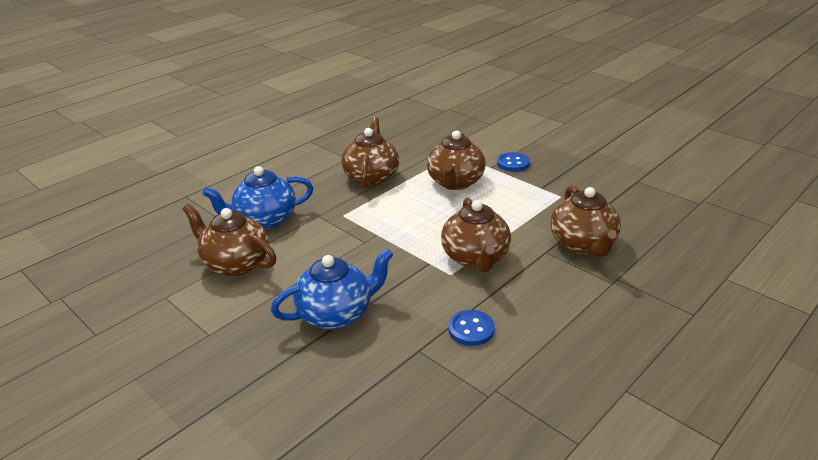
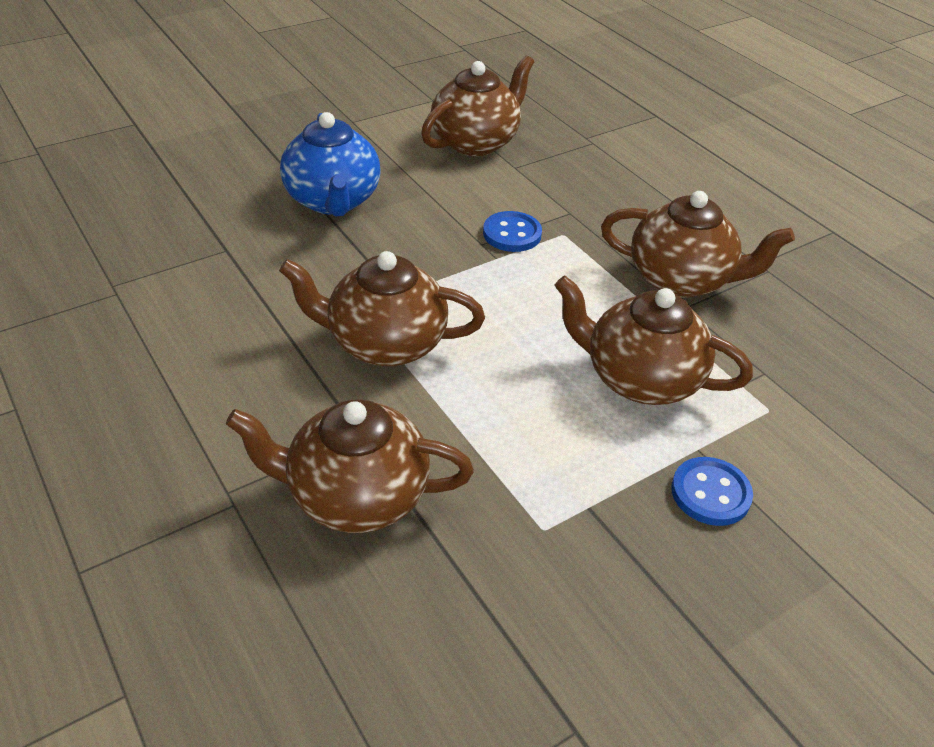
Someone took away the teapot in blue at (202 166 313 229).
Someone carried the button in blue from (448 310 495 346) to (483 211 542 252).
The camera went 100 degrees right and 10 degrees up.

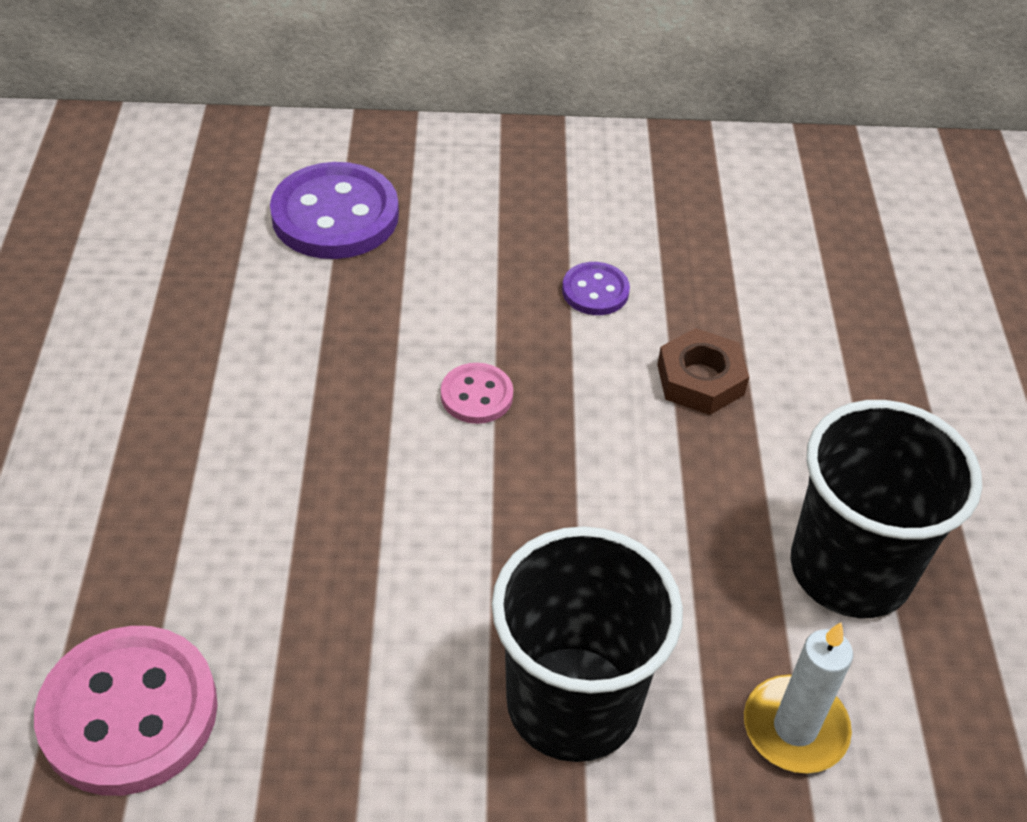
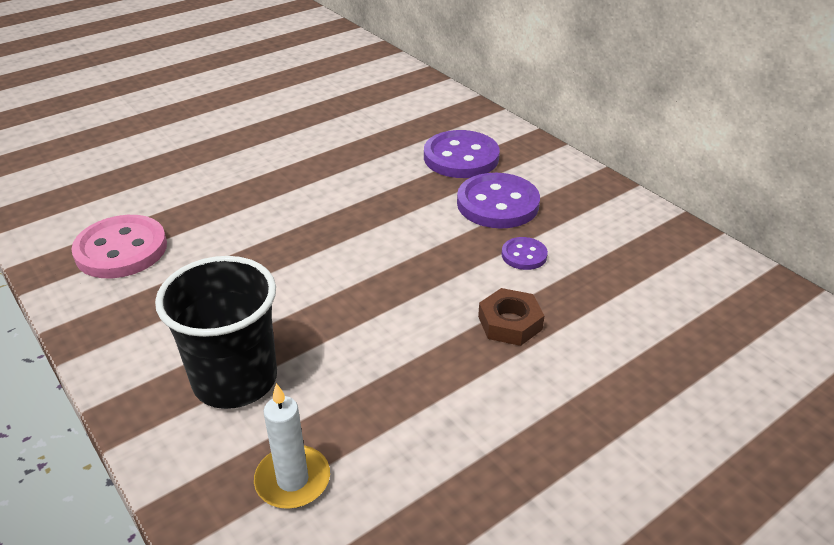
Someone took away the button in pink at (441 363 513 424).
Someone took away the cup in black at (791 400 982 618).
Someone put down the button in purple at (457 173 540 229).
The camera went 55 degrees right and 10 degrees down.

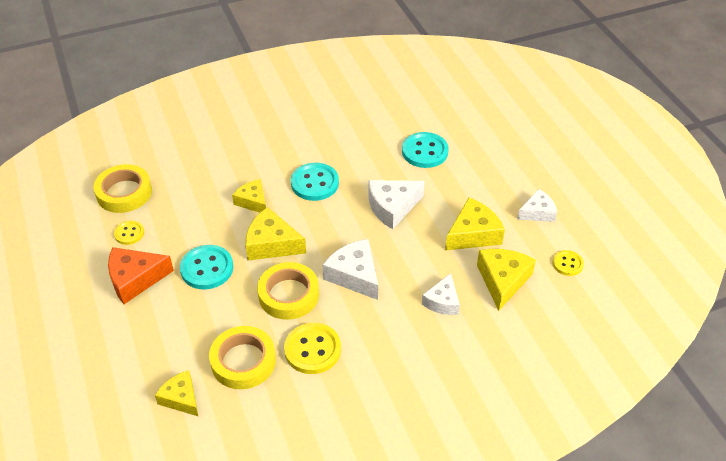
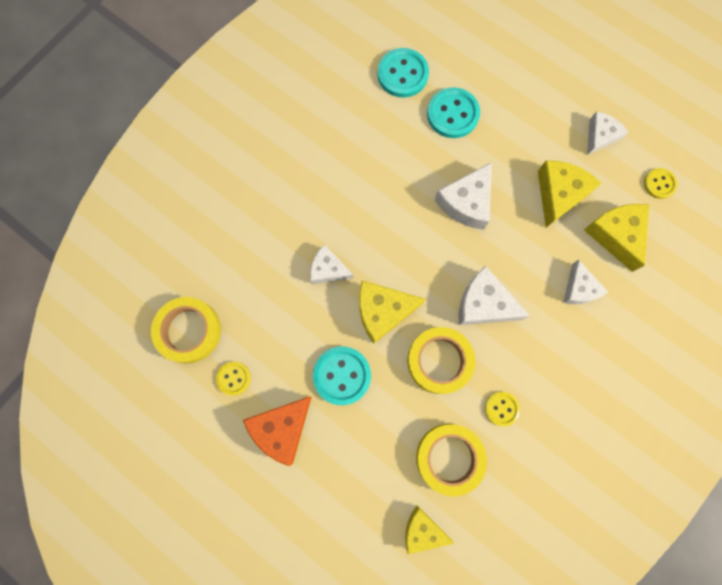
Someone repainted the cheese in yellow at (232 179 266 213), which became the cheese in white at (310 244 353 284).
Someone scaled the button in yellow at (284 323 341 374) by 0.58.
Someone carried the button in turquoise from (291 163 339 201) to (377 48 429 98).
The camera went 30 degrees left and 30 degrees up.

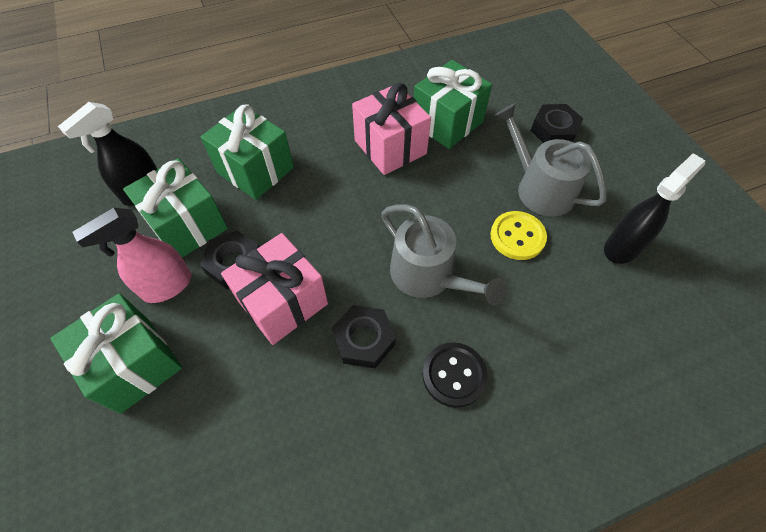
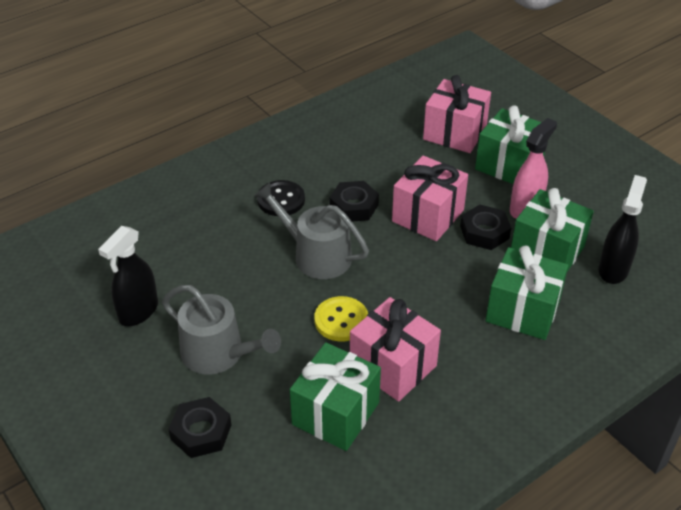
Someone carried the button in yellow from (490 211 547 260) to (314 296 368 341).
Someone put down the gift in pink at (423 75 491 153).
The camera went 165 degrees right and 15 degrees down.

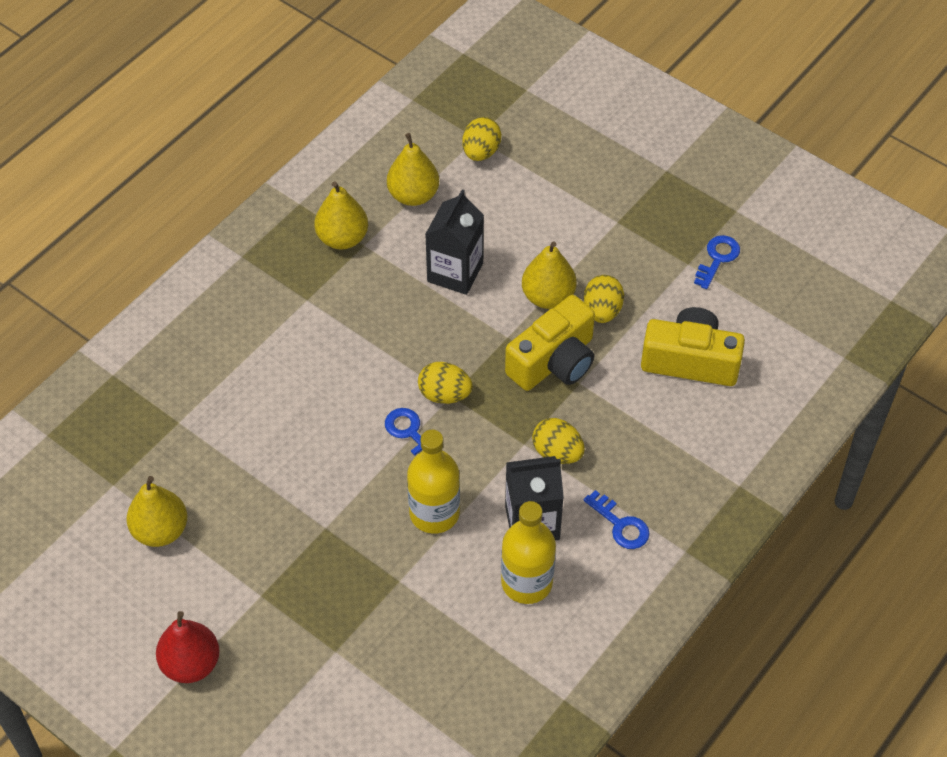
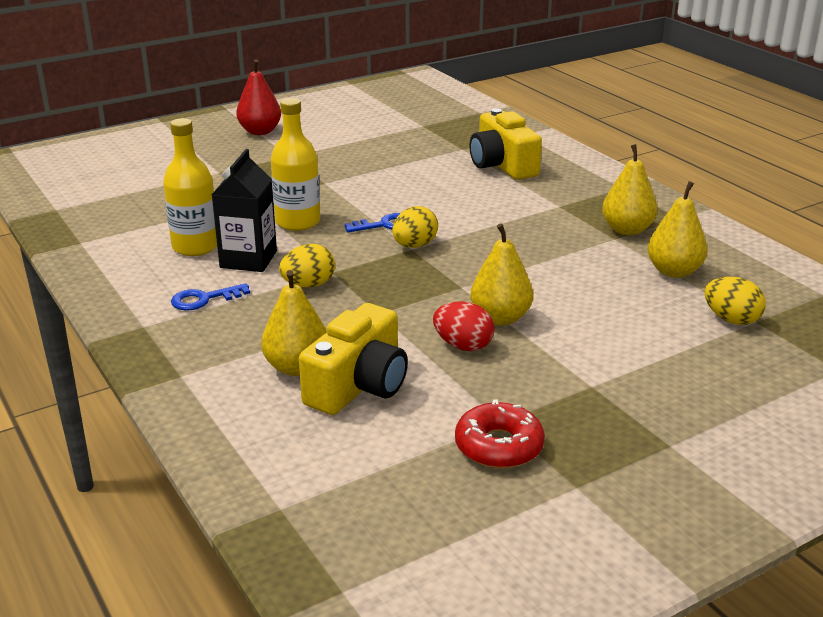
Someone carried the pear in yellow from (126 476 187 547) to (261 270 327 376).
Someone took away the carton in black at (425 189 484 295).
Someone carried the camera in yellow from (505 295 595 391) to (469 108 542 180).
Someone repainted the egg in yellow at (584 275 624 323), which became the egg in red at (433 301 494 351).
Someone swapped the key in blue at (694 235 740 289) for the donut in red at (455 399 545 469).
The camera went 110 degrees right and 25 degrees down.

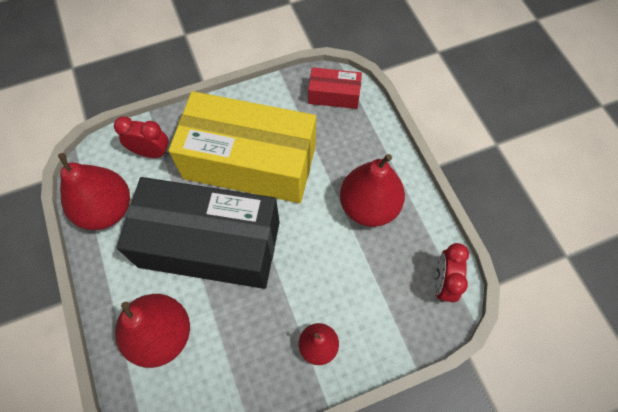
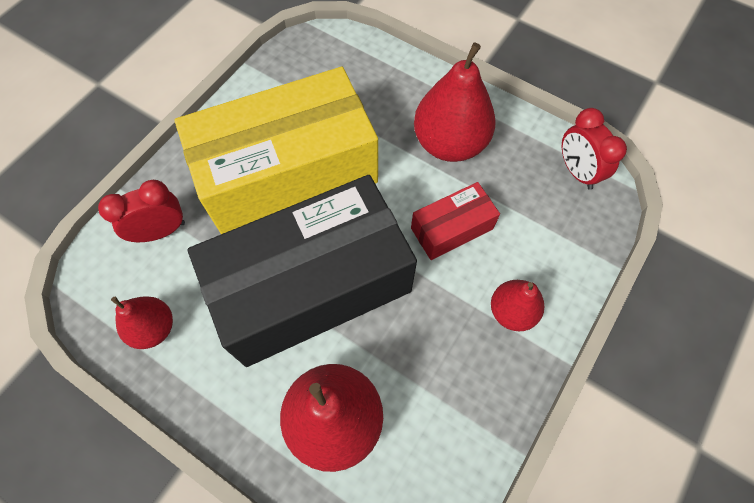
Someone scaled the pear in red at (58 153 130 230) by 0.57.
Someone carried the box in red from (308 67 362 109) to (411 182 500 260).
The camera went 35 degrees left and 0 degrees up.

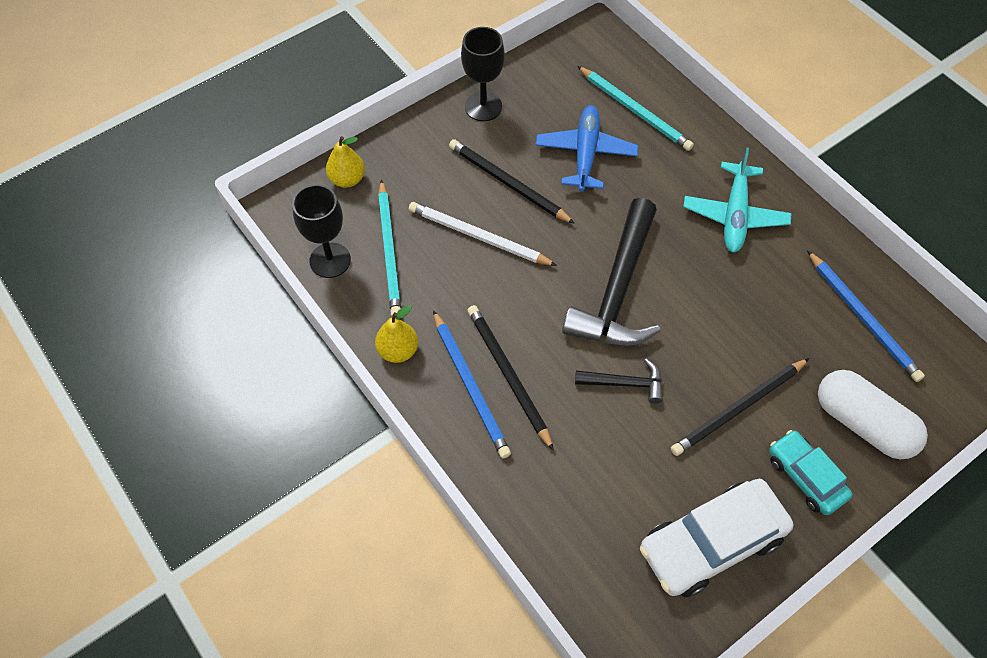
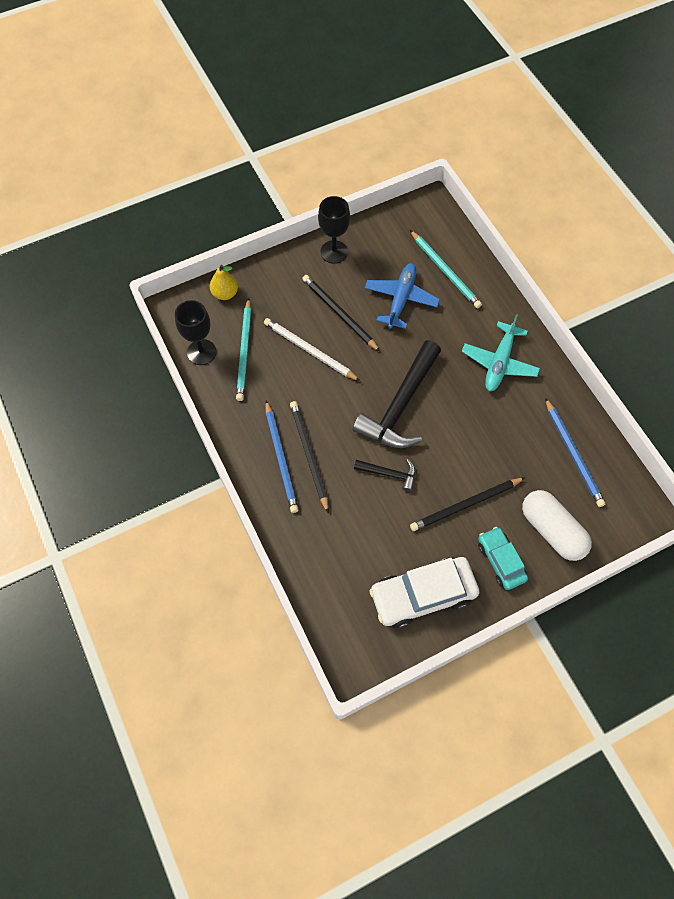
Someone took away the pear in yellow at (375 305 418 363).
The camera went 10 degrees right and 5 degrees up.

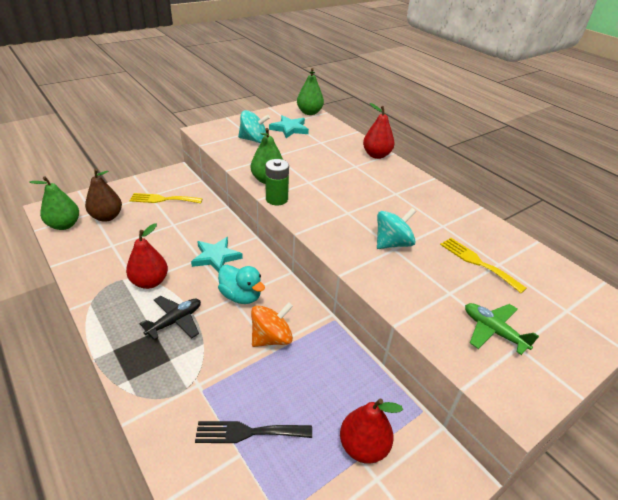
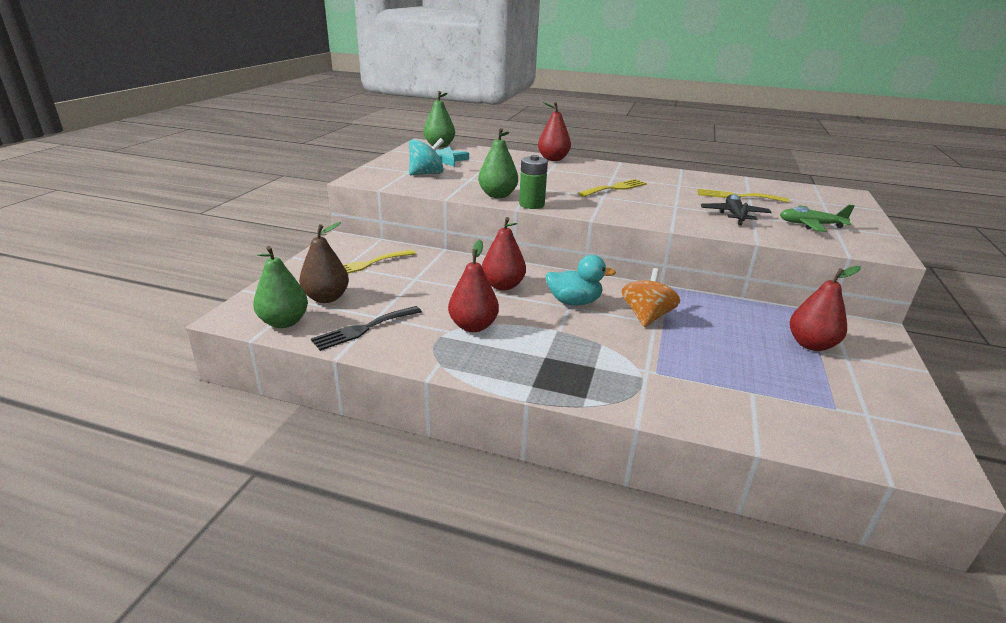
Someone carried the plane in black from (139 296 201 340) to (701 194 772 226).
Someone swapped the star in turquoise at (191 237 243 273) for the pear in red at (482 217 526 291).
Someone carried the fork in black from (195 421 312 443) to (311 306 422 351).
Someone took away the spinning top in turquoise at (377 208 416 249).
Someone put down the fork in yellow at (578 179 647 197).
The camera went 35 degrees left and 10 degrees down.

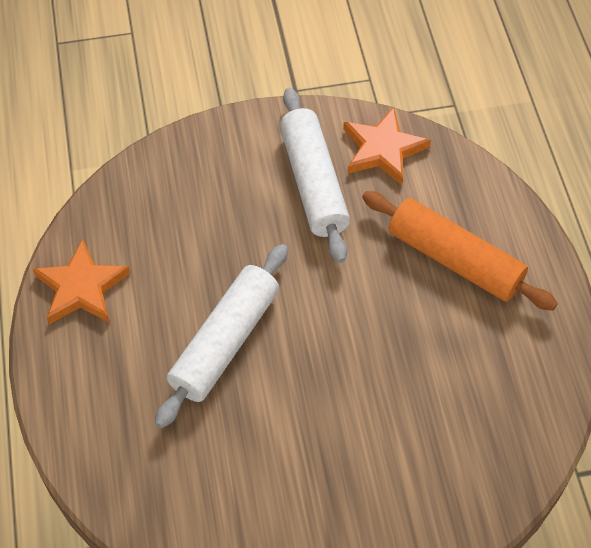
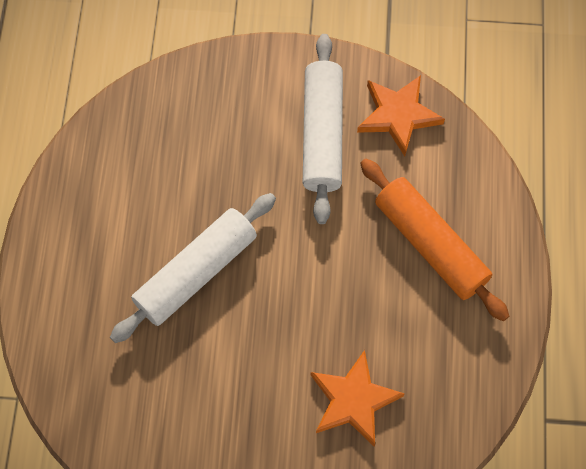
Someone carried the star in orange from (33 239 130 324) to (311 350 405 446).
The camera went 15 degrees right and 10 degrees up.

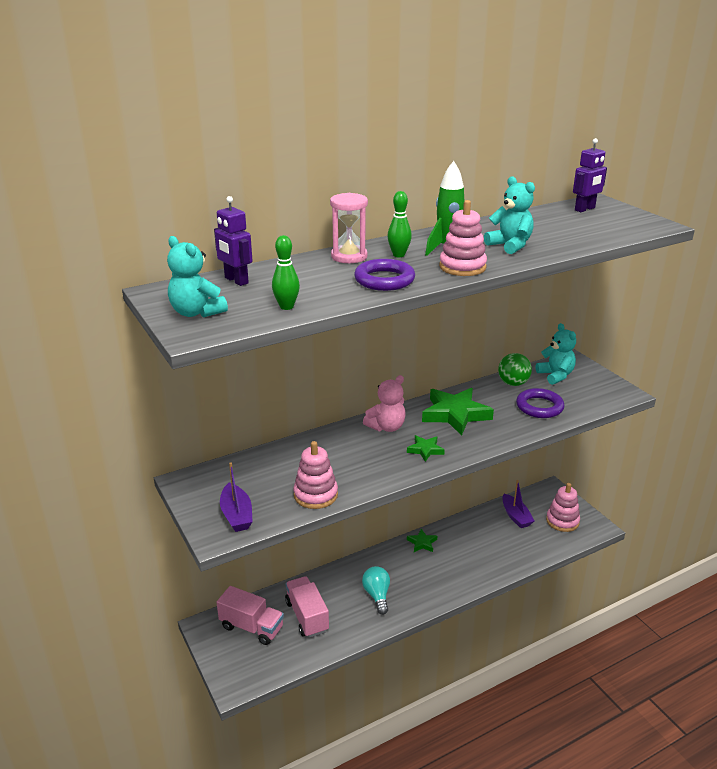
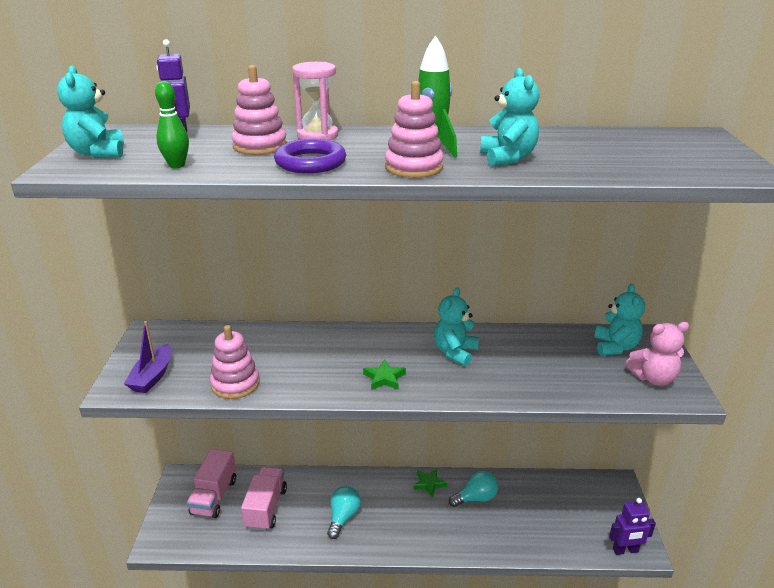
Someone rotated the truck in pink at (216 586 284 645) by 45 degrees clockwise.
Someone carried the teddy bear in pink from (363 375 406 432) to (625 322 689 386).
Someone took away the bowling pin in green at (387 191 412 257).
Someone swapped the star in green at (422 388 494 436) for the teddy bear in turquoise at (434 287 479 366).
Someone took away the ball in green at (498 353 532 386).
Someone took away the boat in purple at (502 480 534 528).
Someone took away the ring in purple at (516 388 564 418).
Someone carried the stacking toy in pink from (546 483 580 532) to (231 65 287 155).
Someone carried the robot in purple from (573 138 607 212) to (609 498 656 555).
Someone put down the light bulb in turquoise at (449 471 498 507).
The camera went 30 degrees right and 0 degrees up.

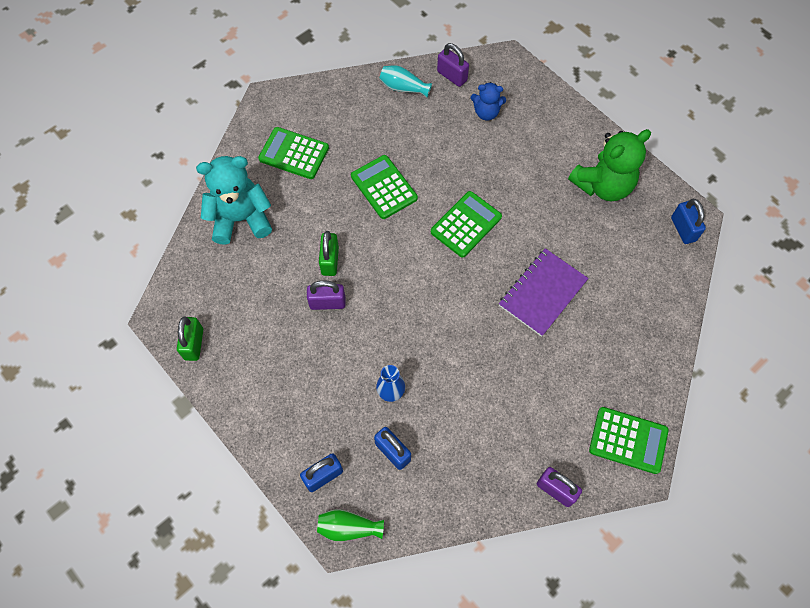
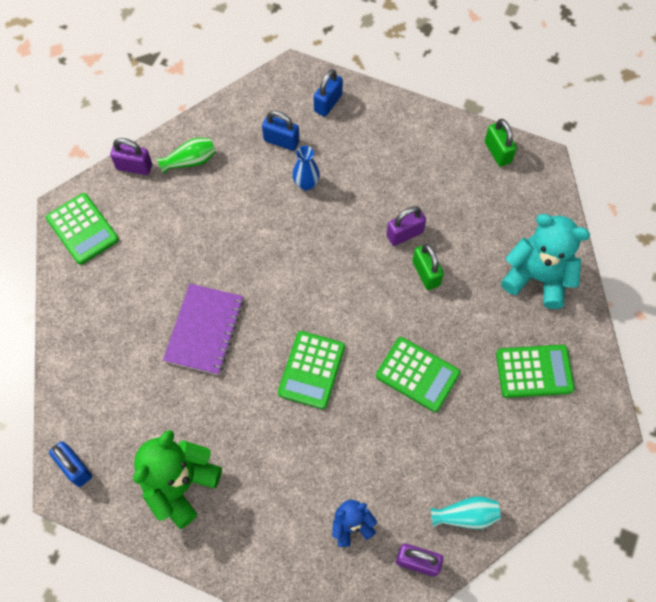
Someone rotated the teddy bear in turquoise at (196 156 272 245) by 120 degrees counterclockwise.
Someone carried the vase in green from (317 509 384 541) to (157 138 216 174).
Someone rotated the calculator in green at (589 407 669 474) by 120 degrees counterclockwise.
The camera went 155 degrees right and 0 degrees up.

